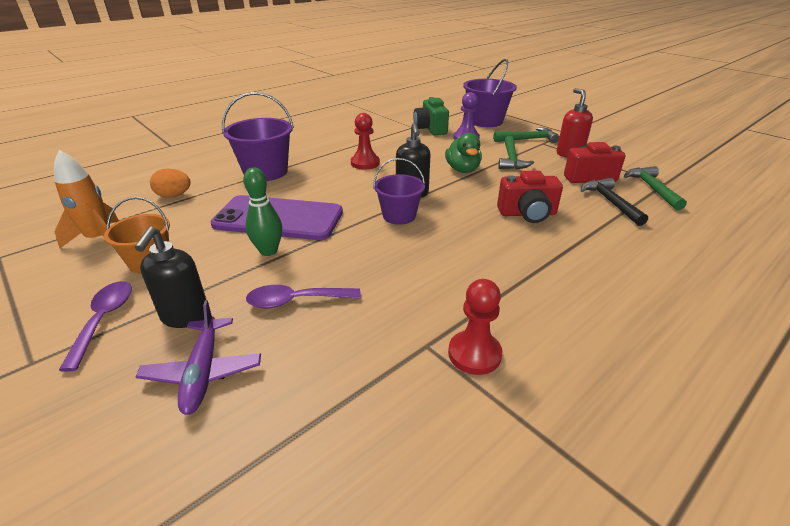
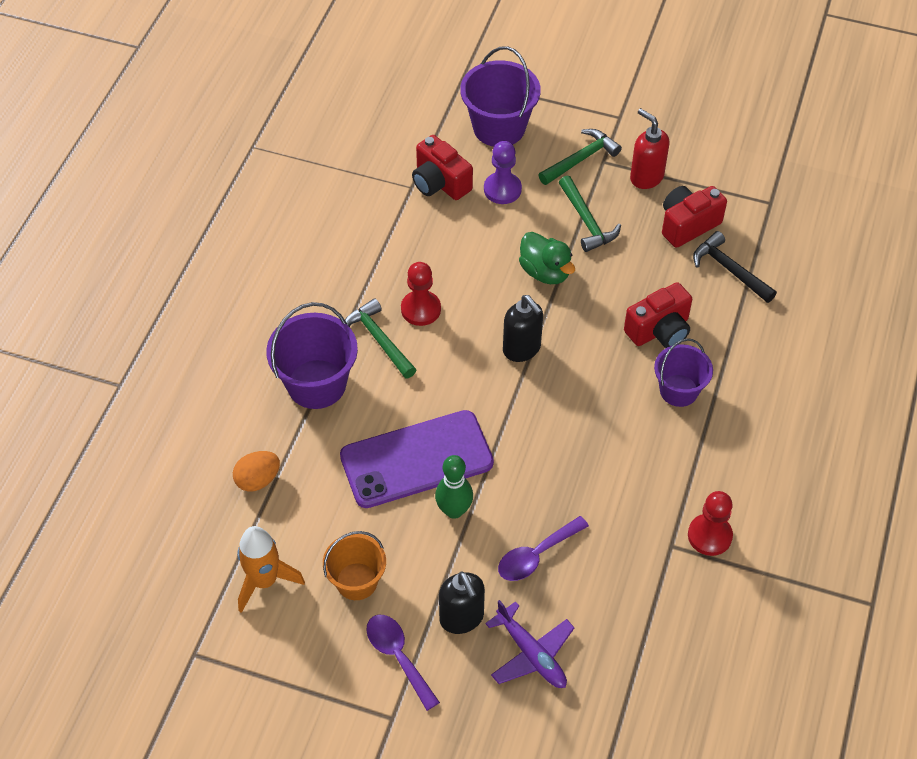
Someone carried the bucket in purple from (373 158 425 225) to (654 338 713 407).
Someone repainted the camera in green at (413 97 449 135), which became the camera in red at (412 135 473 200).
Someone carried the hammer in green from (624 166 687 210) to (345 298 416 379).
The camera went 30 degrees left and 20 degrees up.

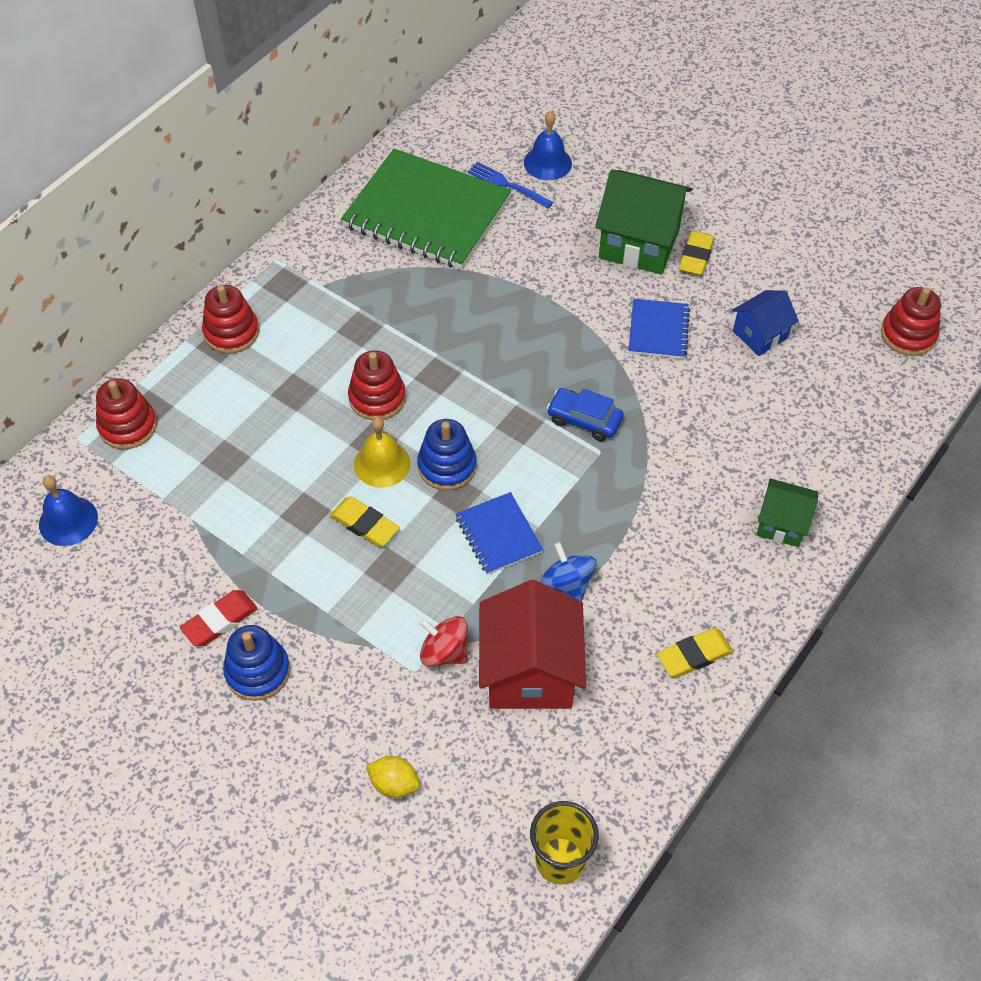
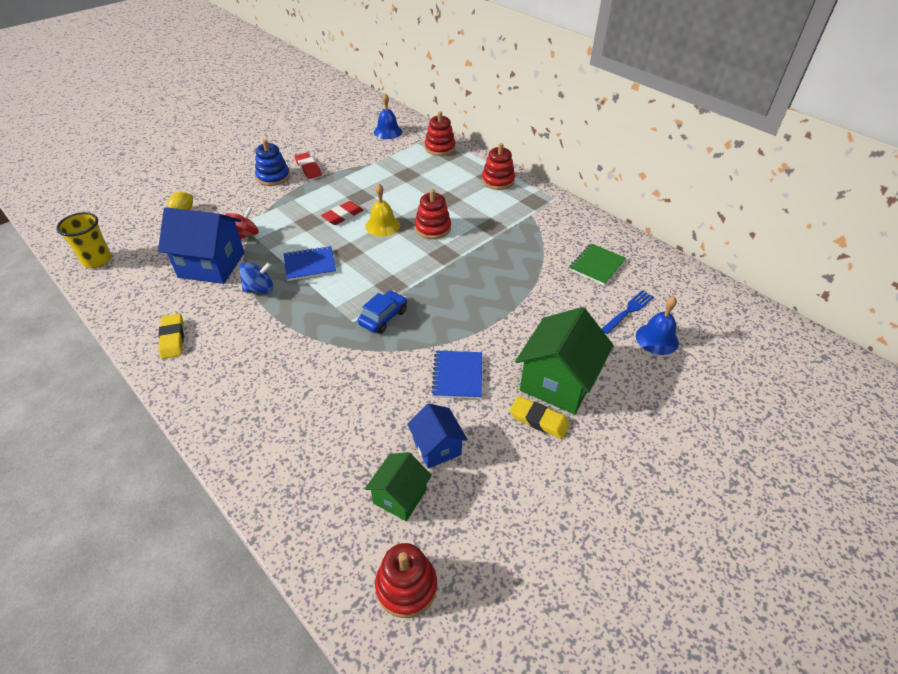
Someone repainted the eraser in yellow at (330 497 399 547), which became the eraser in red at (321 201 364 225).
Someone scaled the notebook in green at (341 149 511 269) by 0.48.
Someone took away the stacking toy in blue at (417 419 477 491).
Someone repainted the house in red at (479 580 586 709), which became the house in blue at (158 207 244 284).
Someone rotated the notebook in blue at (629 299 690 359) by 75 degrees clockwise.
Someone carried the house in green from (756 478 818 547) to (365 452 432 521).
The camera went 100 degrees right and 10 degrees down.

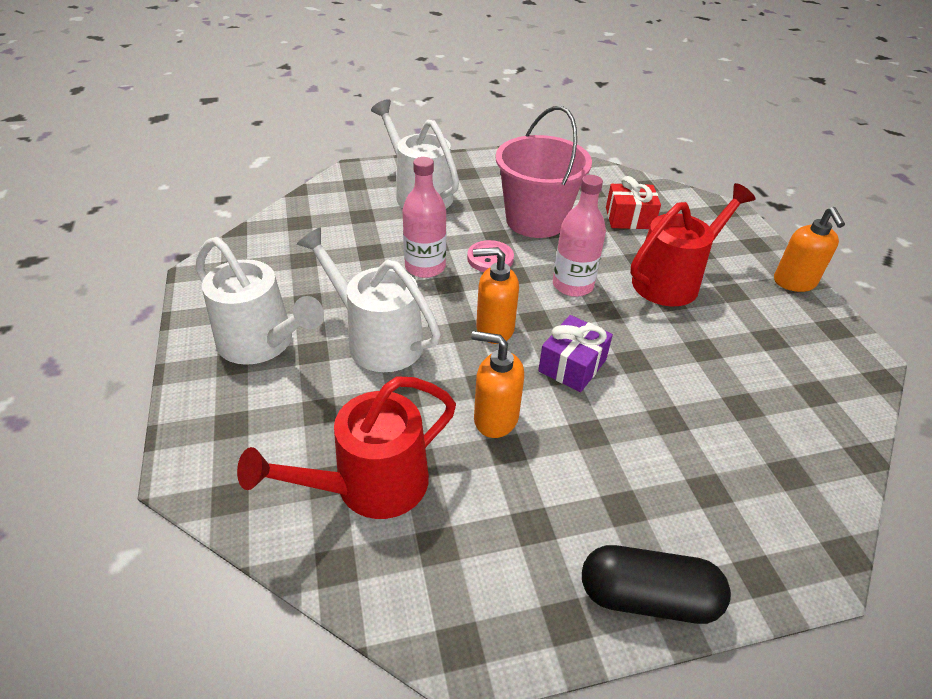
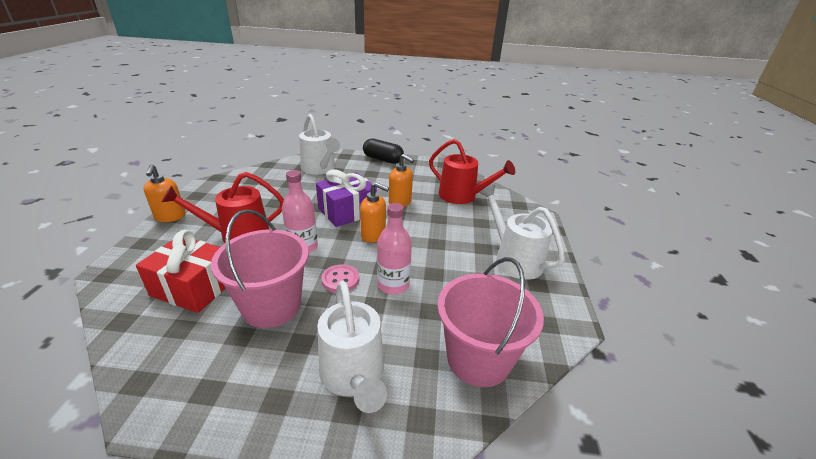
Someone rotated the watering can in red at (237 376 456 519) by 45 degrees clockwise.
Someone carried the watering can in white from (297 227 441 372) to (299 114 340 175).
Someone scaled the gift in purple at (538 315 613 392) by 1.54.
Someone scaled the gift in red at (606 176 661 229) by 1.54.
Someone rotated the soap dispenser in orange at (774 207 845 292) by 150 degrees clockwise.
Someone put down the bucket in pink at (437 257 544 387).
The camera went 160 degrees left and 10 degrees down.

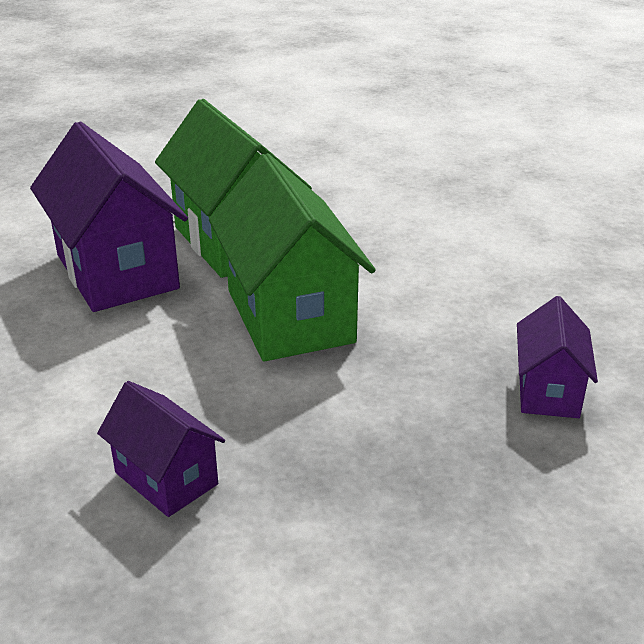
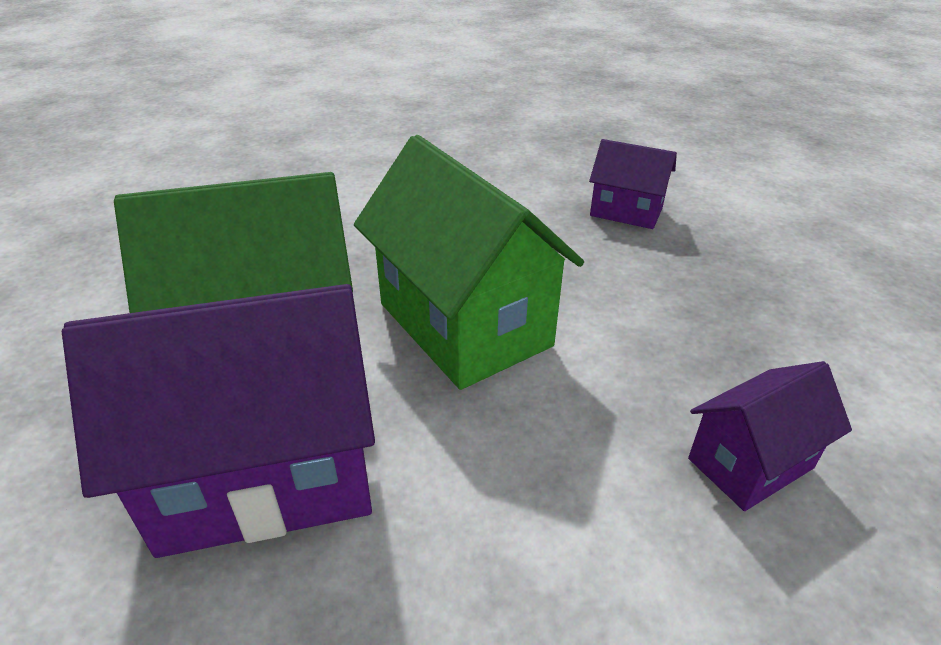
Someone rotated the house in green at (209 153 375 361) by 60 degrees clockwise.
The camera went 75 degrees left and 5 degrees up.

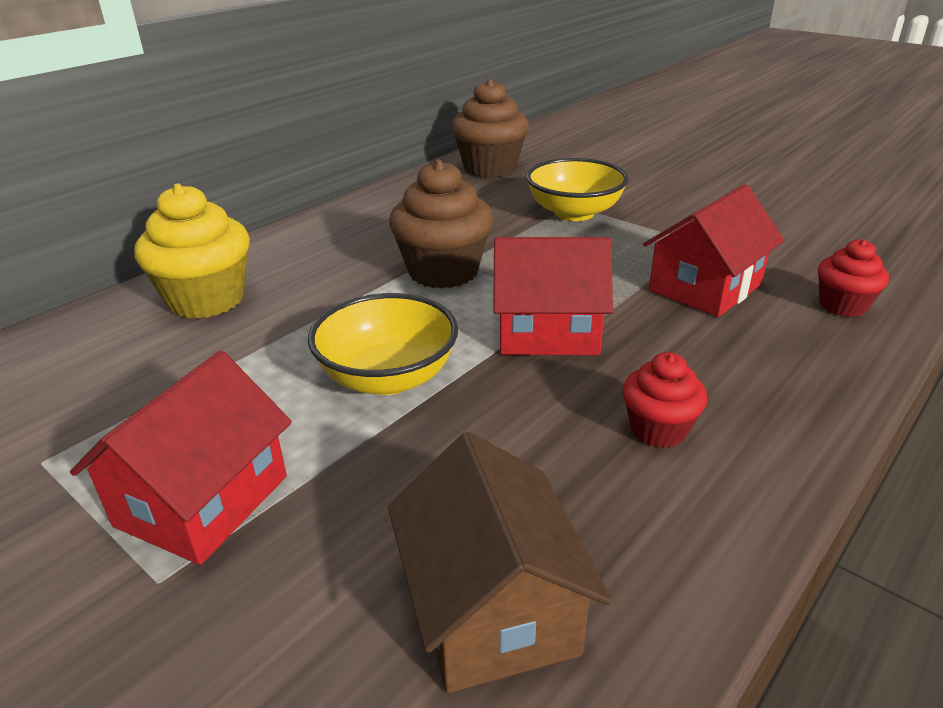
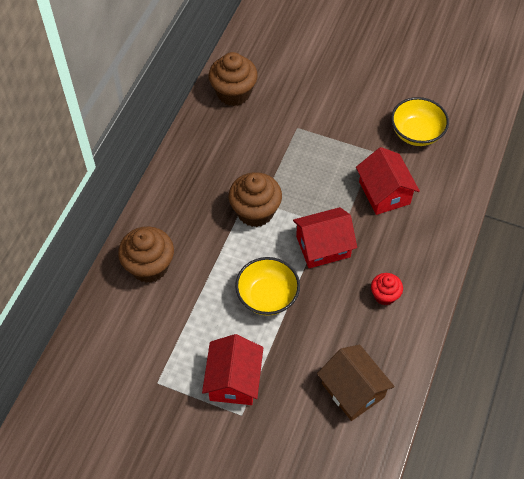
Someone repainted the cupcake in yellow at (135 184 250 319), which became the cupcake in brown at (118 226 174 283).
Someone carried the bowl in yellow from (526 158 629 221) to (391 97 449 146).
Someone rotated the house in red at (643 184 784 317) by 45 degrees counterclockwise.
Someone took away the cupcake in red at (818 239 889 317).
The camera went 20 degrees left and 25 degrees up.

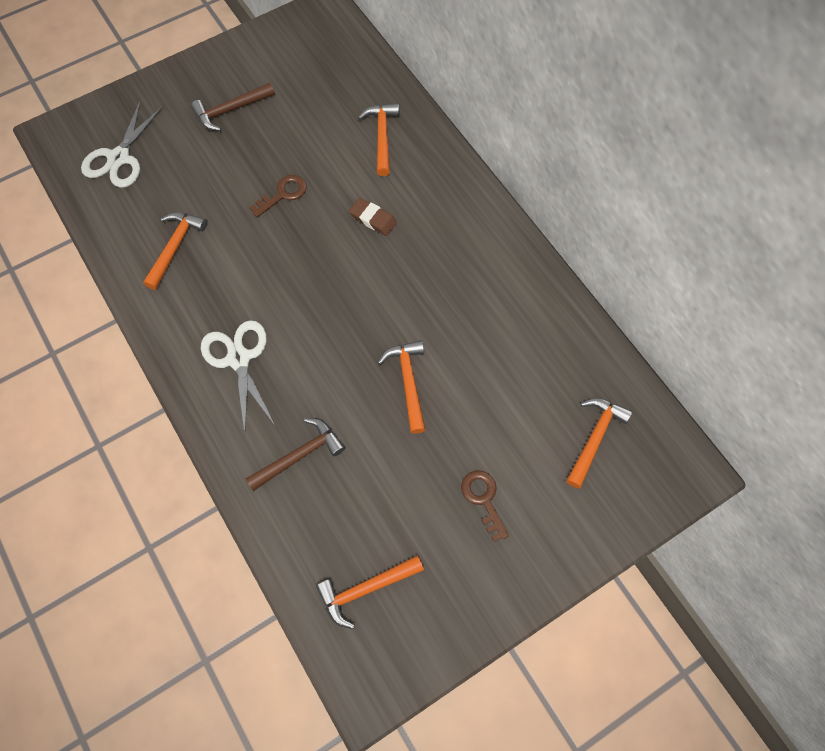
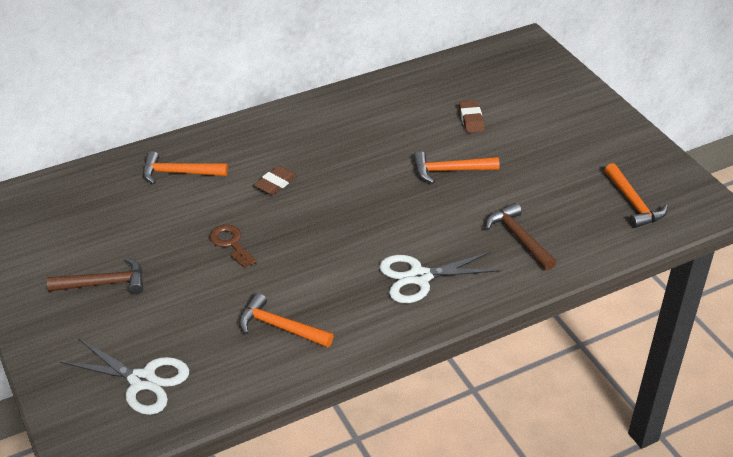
Someone rotated the hammer in brown at (191 83 275 131) by 75 degrees counterclockwise.
Someone took away the key in brown at (461 470 509 542).
Someone took away the hammer in orange at (566 398 632 489).
Someone put down the eraser in brown at (459 100 485 133).
The camera went 85 degrees left and 25 degrees down.

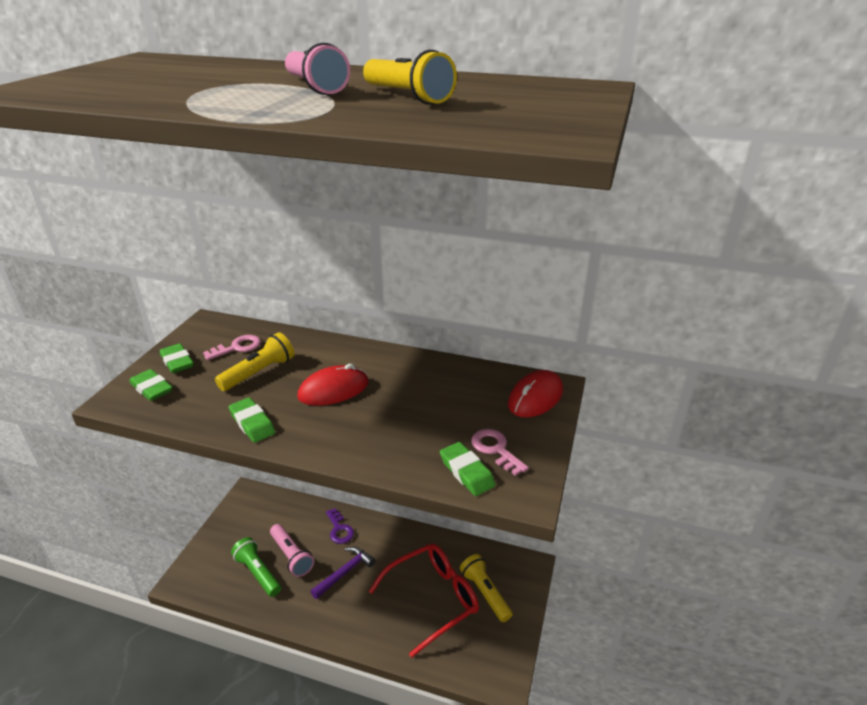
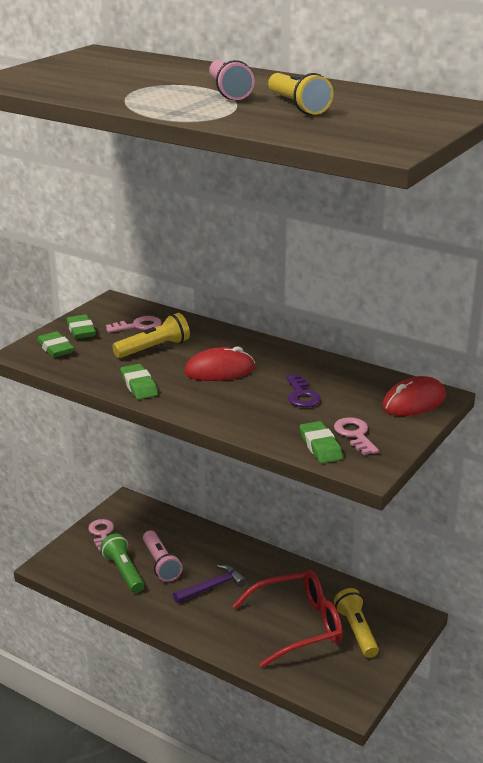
Someone carried the key in purple from (326 508 354 544) to (286 374 321 407).
Someone put down the key in pink at (88 519 114 551).
The camera went 15 degrees right and 5 degrees down.

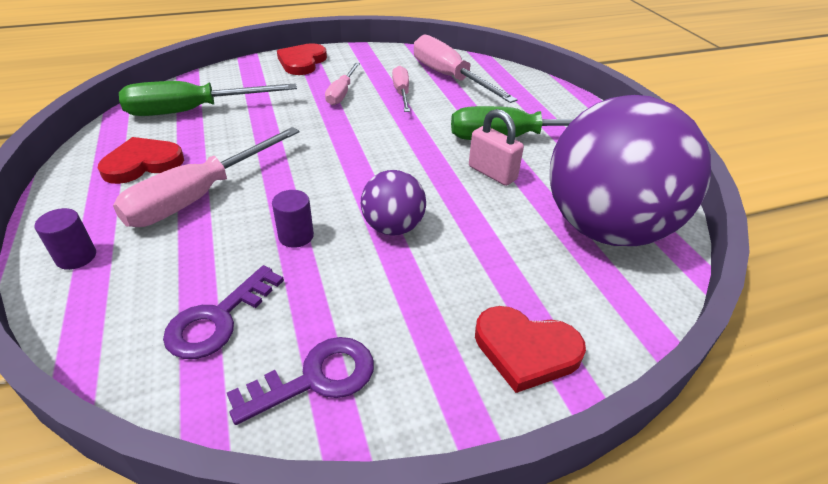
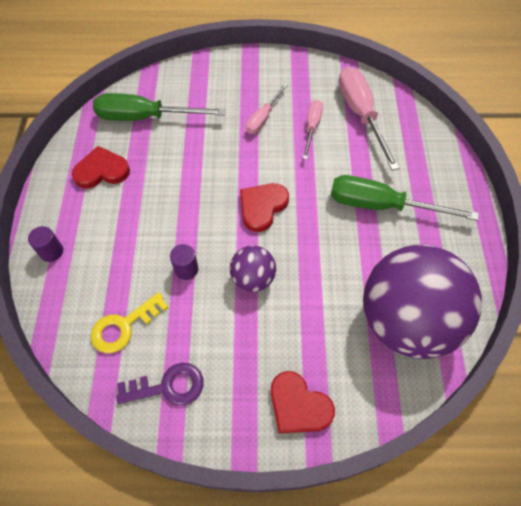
Someone took away the screwdriver in pink at (113 127 299 227).
Someone repainted the key in purple at (163 265 284 359), which became the key in yellow at (91 292 168 353).
Someone carried the heart in red from (277 43 327 75) to (240 183 289 232).
Someone took away the padlock in pink at (469 109 524 186).
The camera went 20 degrees right and 20 degrees up.

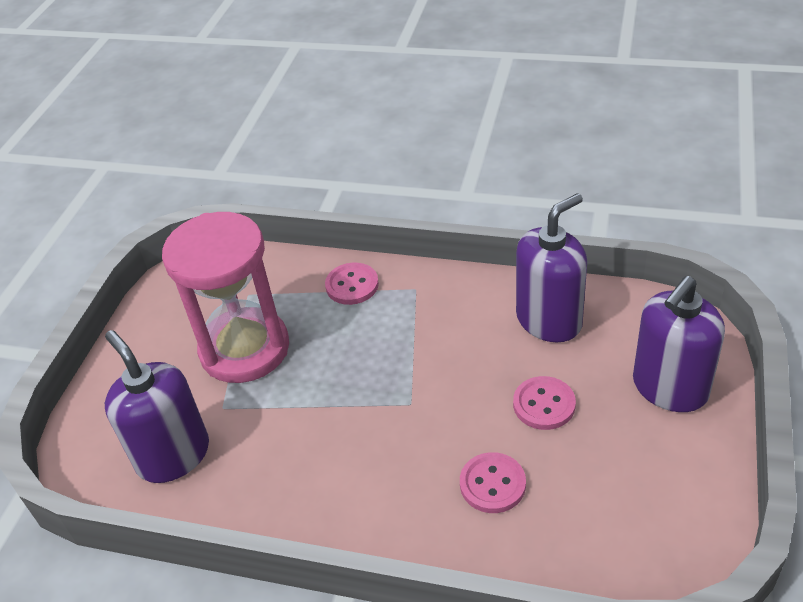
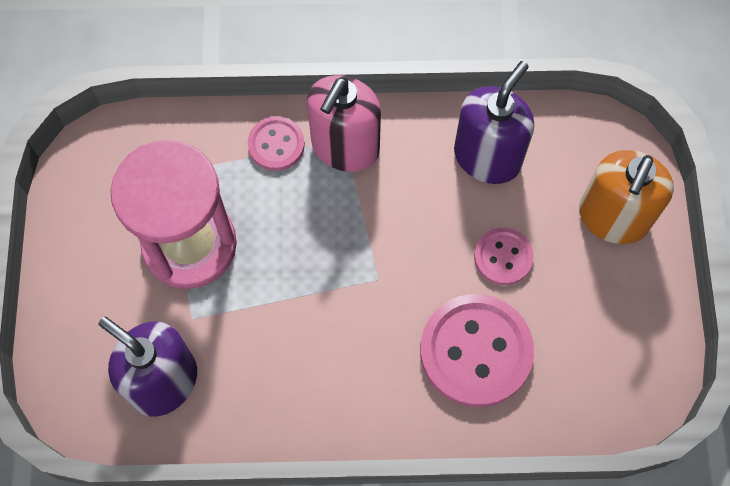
Someone scaled the button in pink at (460 452 526 513) by 1.86.
Someone repainted the soap dispenser in purple at (633 276 725 412), which became the soap dispenser in orange at (579 150 674 244).
Someone put down the soap dispenser in pink at (307 75 381 172).
The camera went 20 degrees left and 25 degrees up.

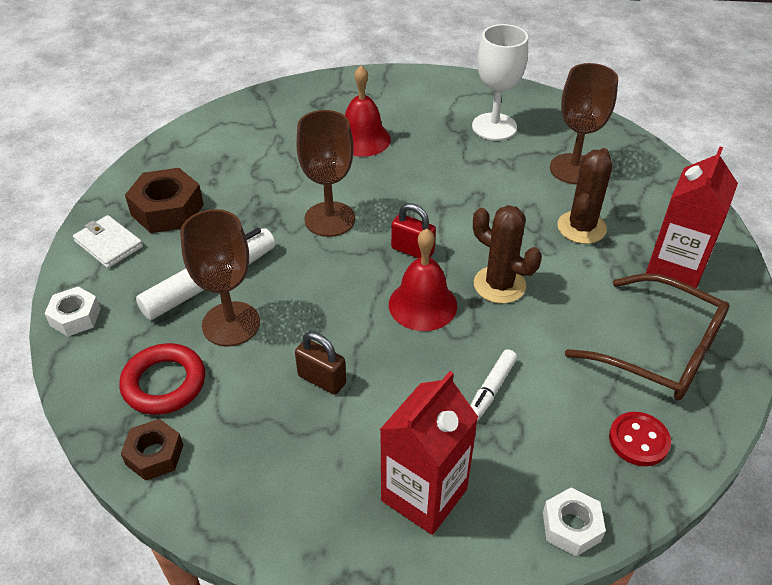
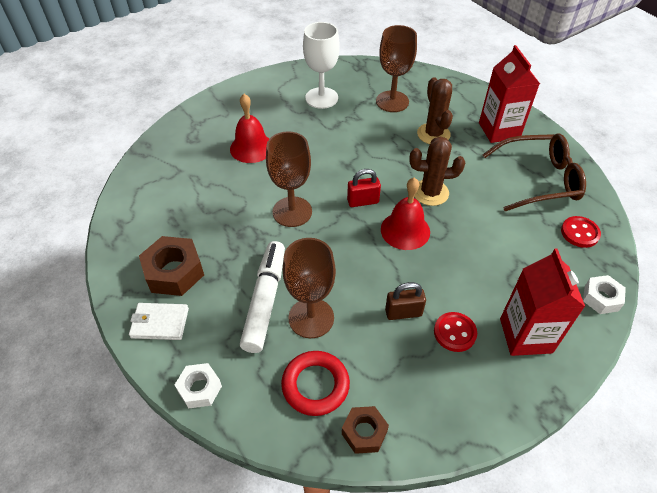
Someone took away the marker in white at (470 349 517 421).
Someone put down the button in red at (434 312 477 352).
The camera went 40 degrees left and 5 degrees up.

